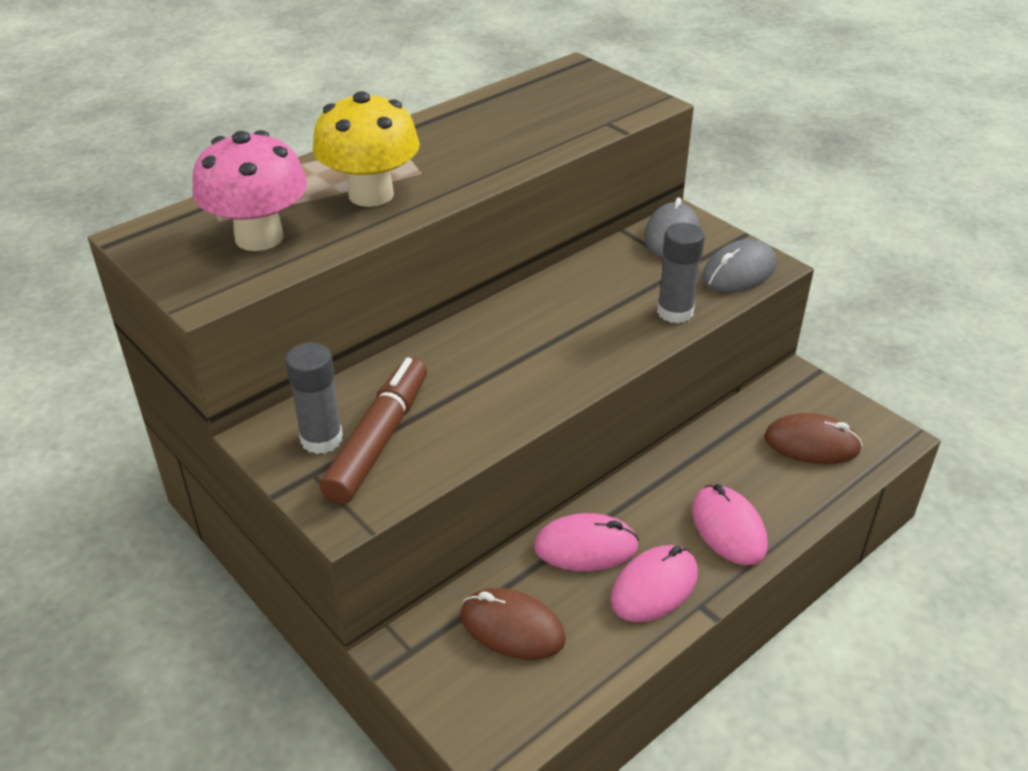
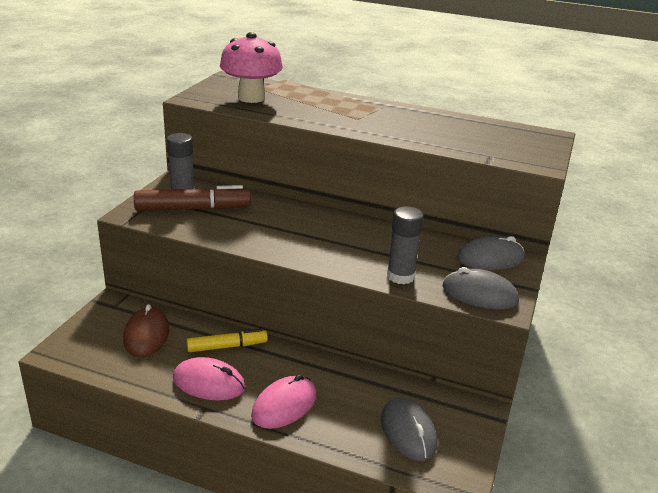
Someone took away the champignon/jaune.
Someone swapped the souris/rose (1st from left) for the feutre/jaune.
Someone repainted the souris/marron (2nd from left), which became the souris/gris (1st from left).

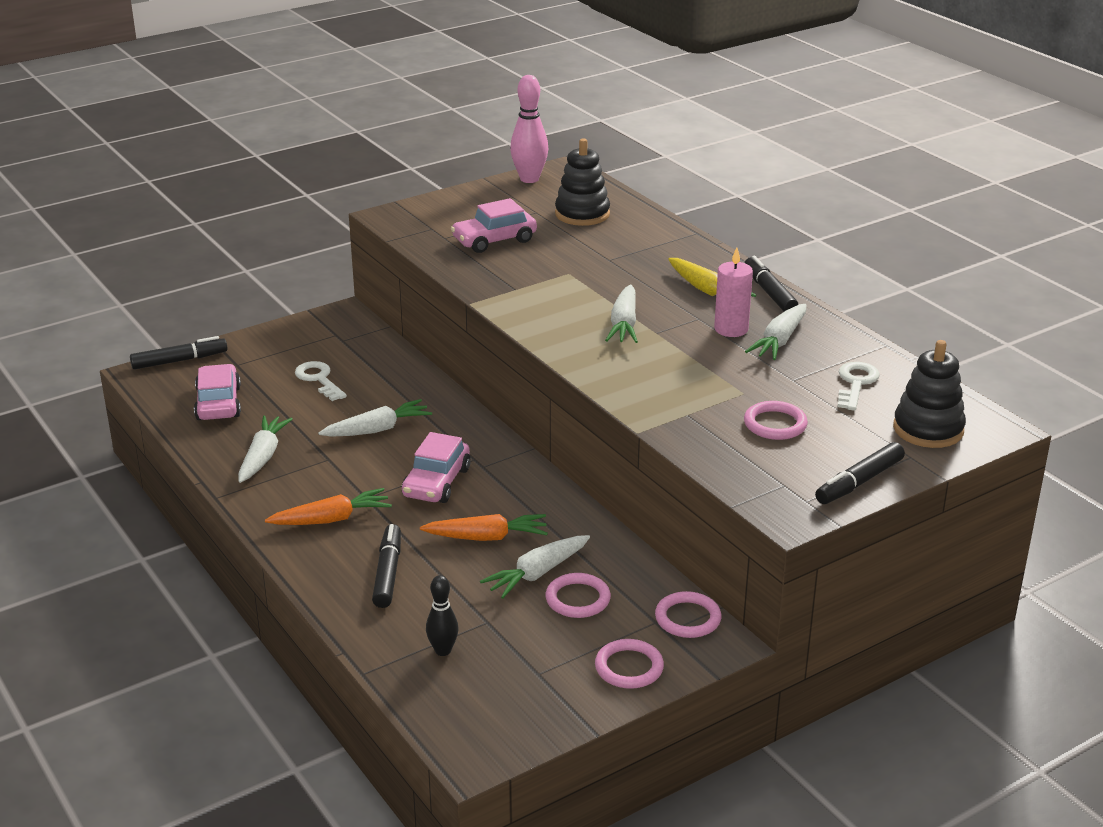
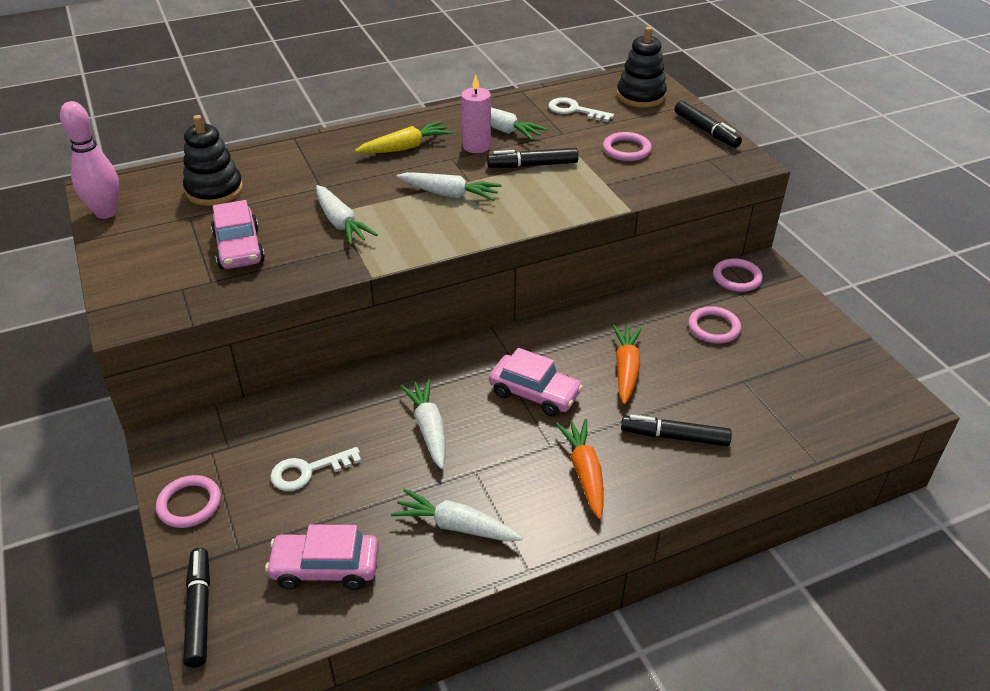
Someone took away the quille/noir.
Someone carried the carotte/blanc (3rd from left in the first image).
Someone carried the anneau/rose (2nd from left in the first image).
Someone carried the feutre/noir (3rd from left in the first image).

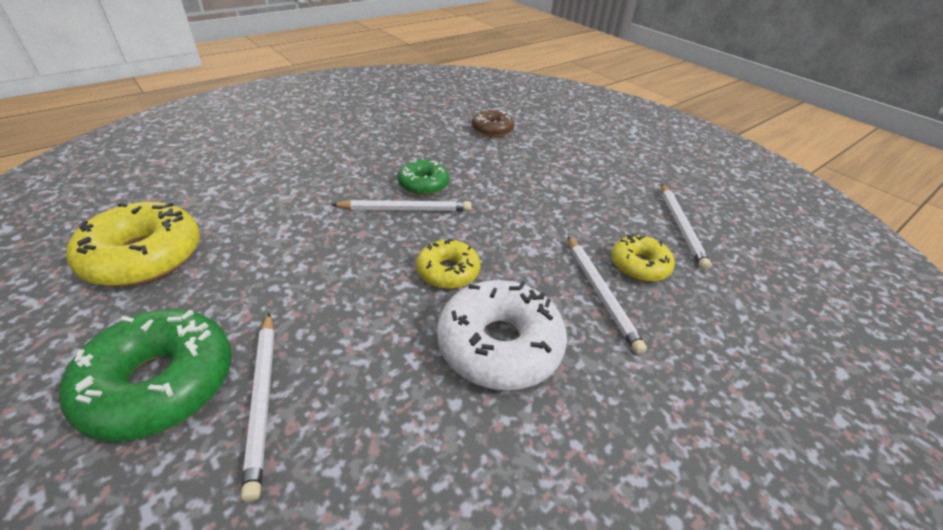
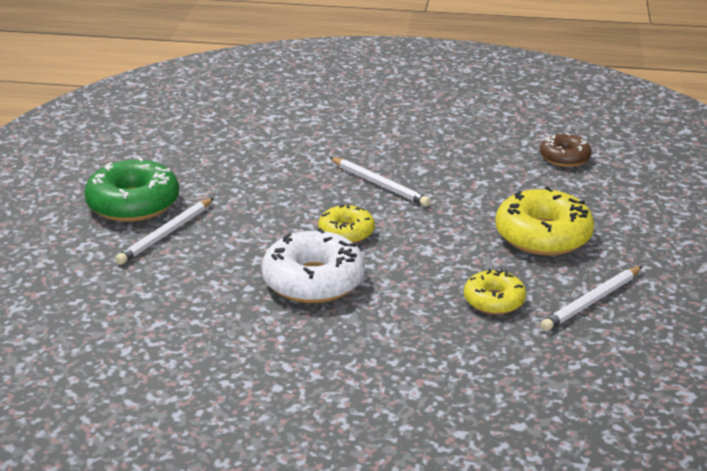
Someone carried the beignet/jaune (1st from left in the first image).
Someone took away the beignet/vert (2nd from left).
Someone took away the crayon/blanc (3rd from left).

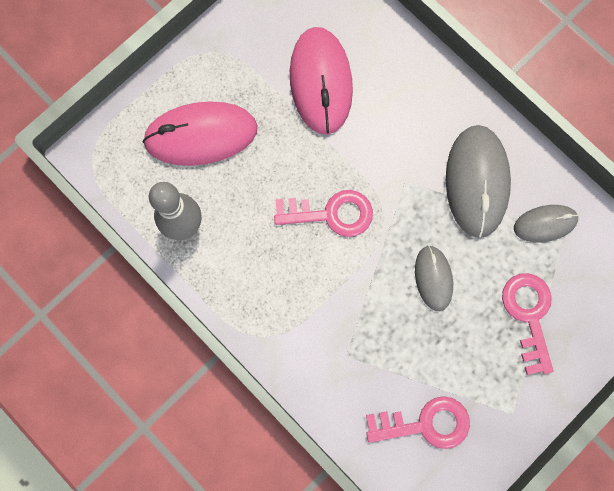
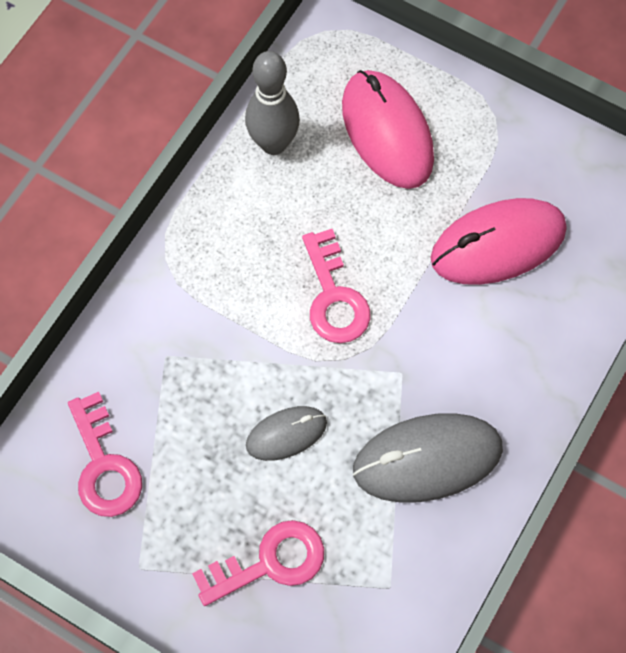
Someone took away the souris/gris (3rd from left).

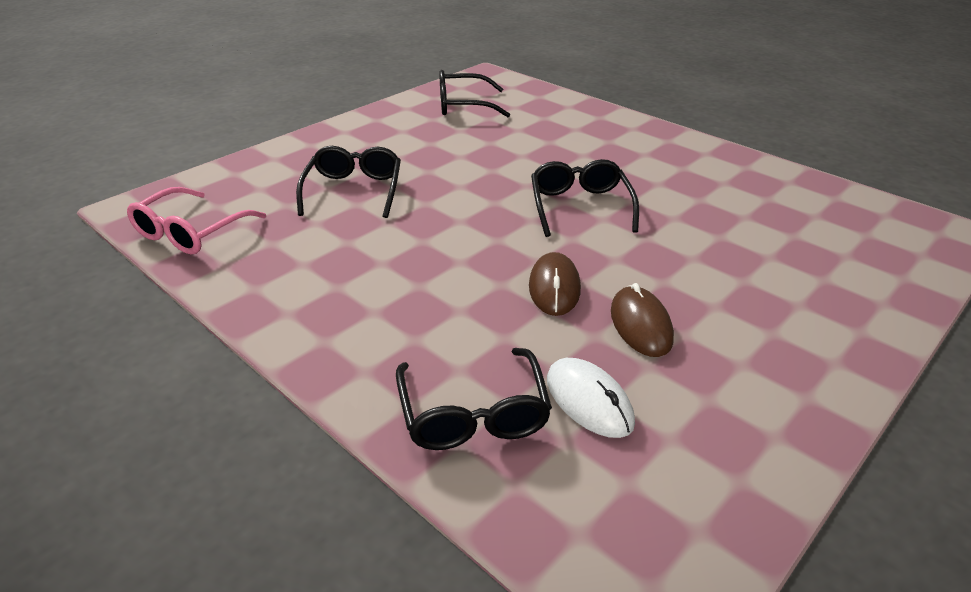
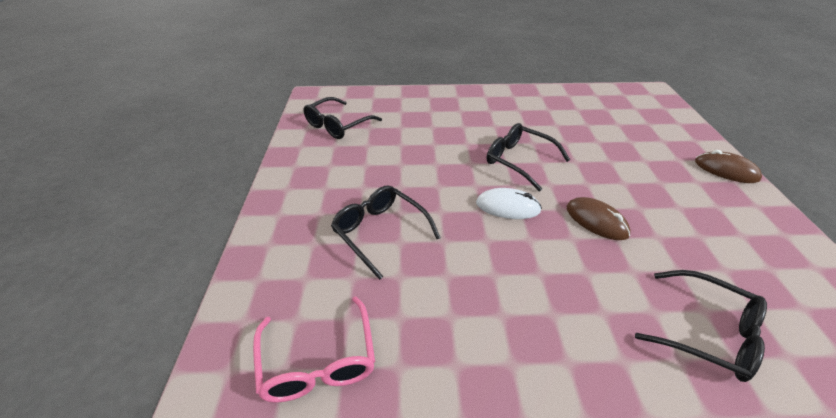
Someone carried the souris/blanc.
Someone carried the souris/marron (2nd from left).

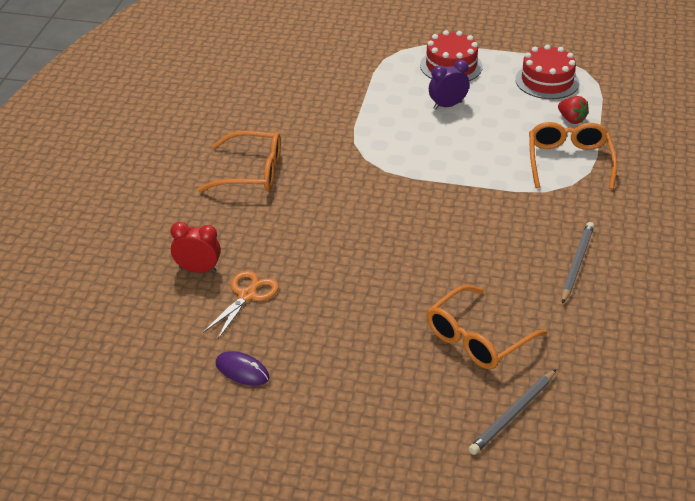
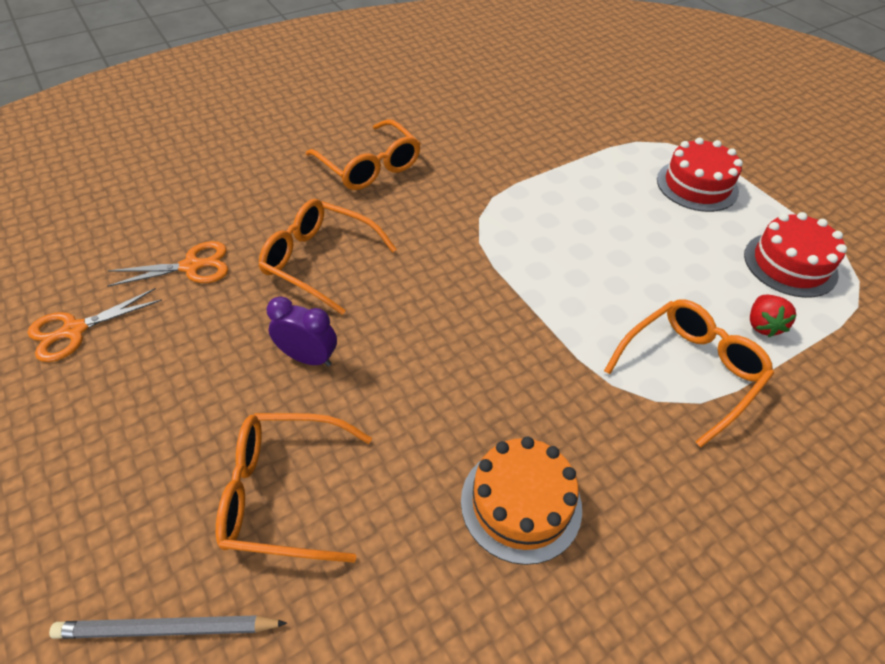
Someone took away the réveil/rouge.
Someone swapped the souris/violet for the ciseaux/orange (1st from left).
Someone carried the réveil/violet.
Someone swapped the crayon/gris (2nd from left) for the gâteau/orange.
Someone put down the lunettes/orange (2nd from left).

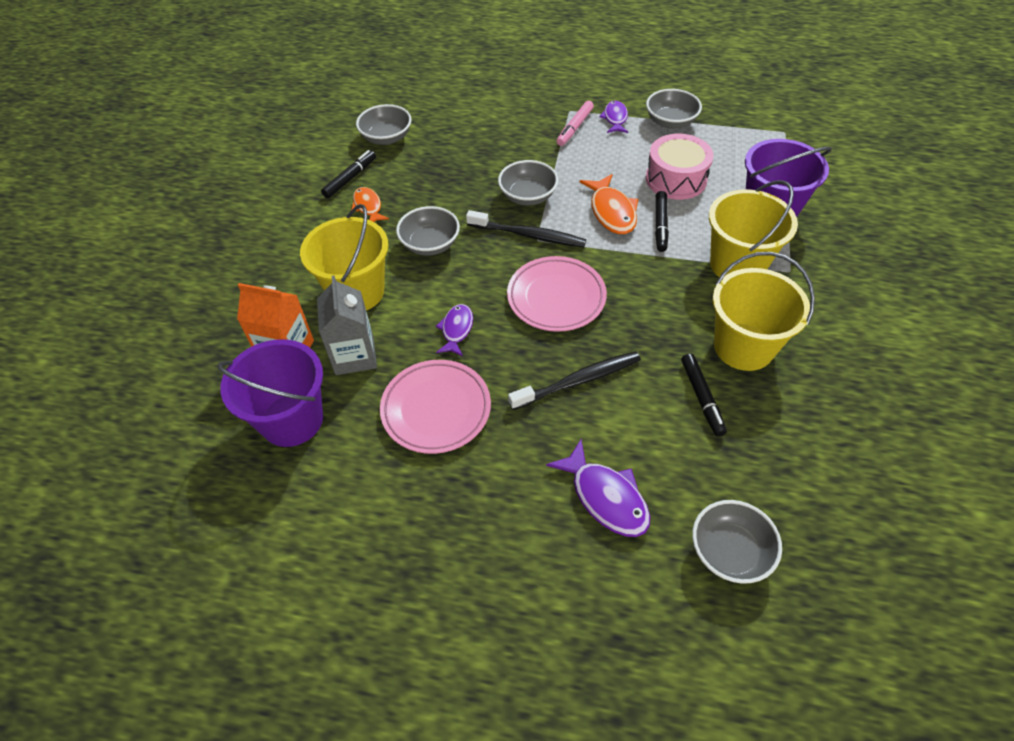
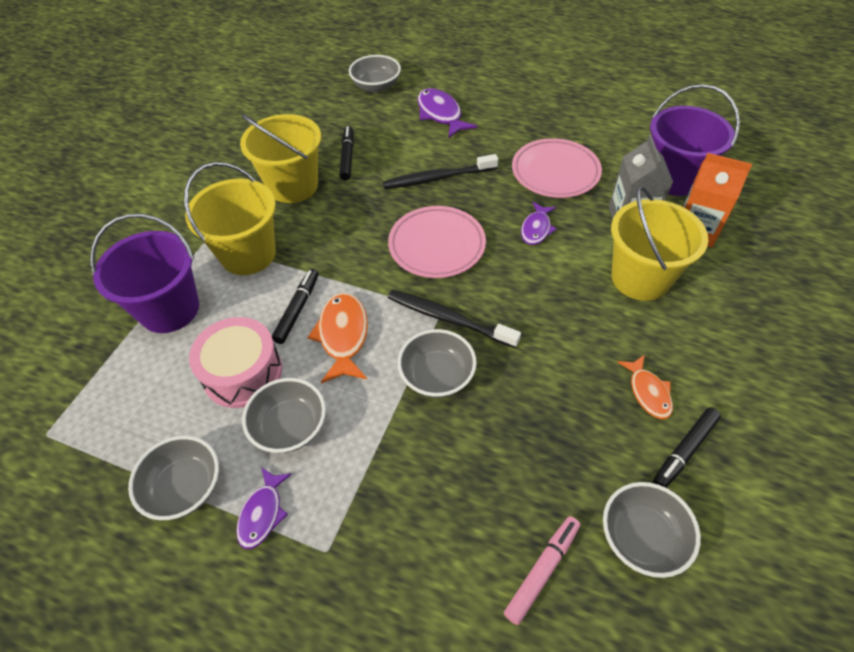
Someone carried the bol/gris (2nd from left).
Someone carried the feutre/rose.

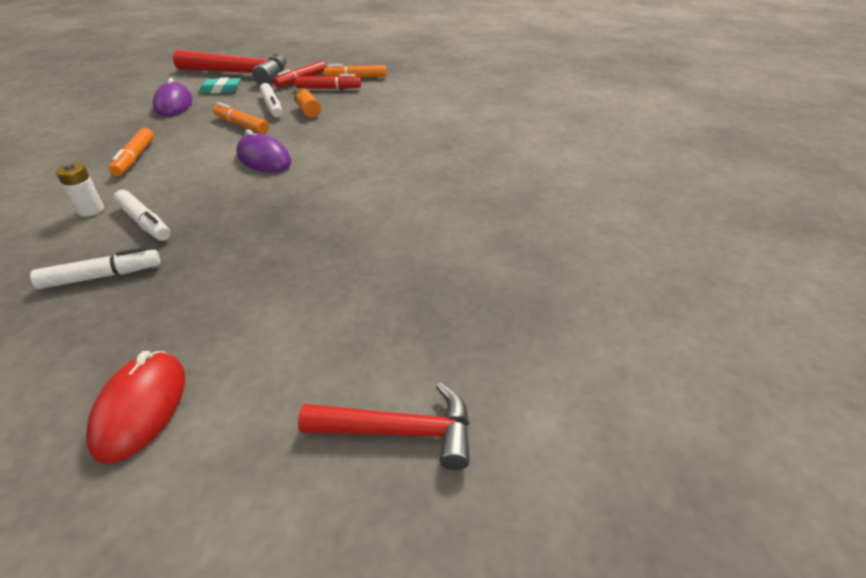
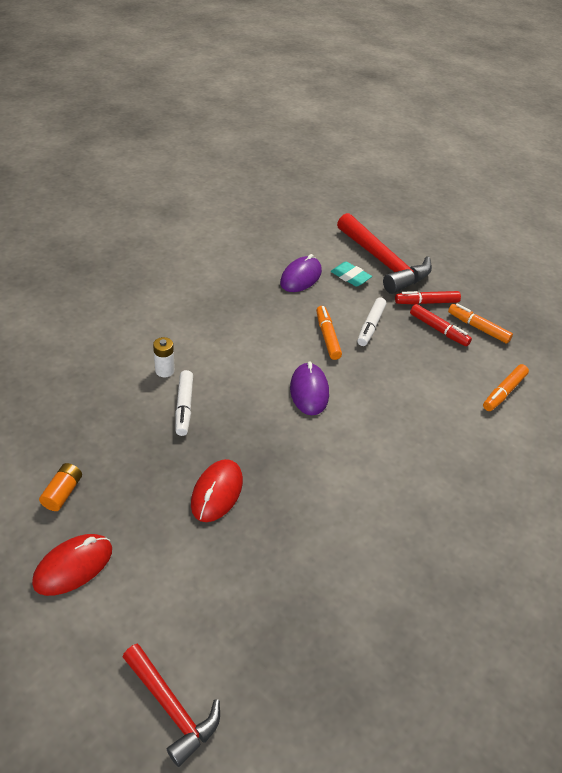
Someone took away the feutre/blanc (1st from left).
Someone carried the feutre/orange (1st from left in the first image).
Someone carried the pile/orange.
Someone put down the souris/rouge (2nd from left).

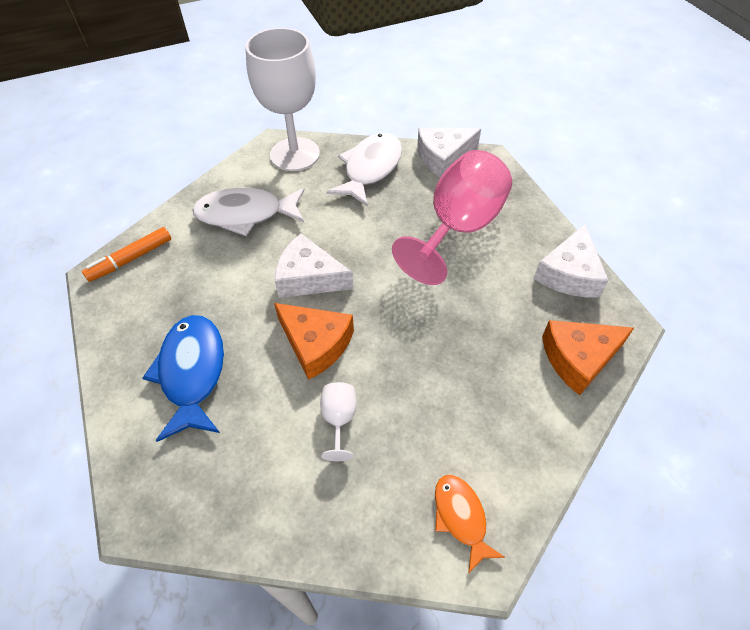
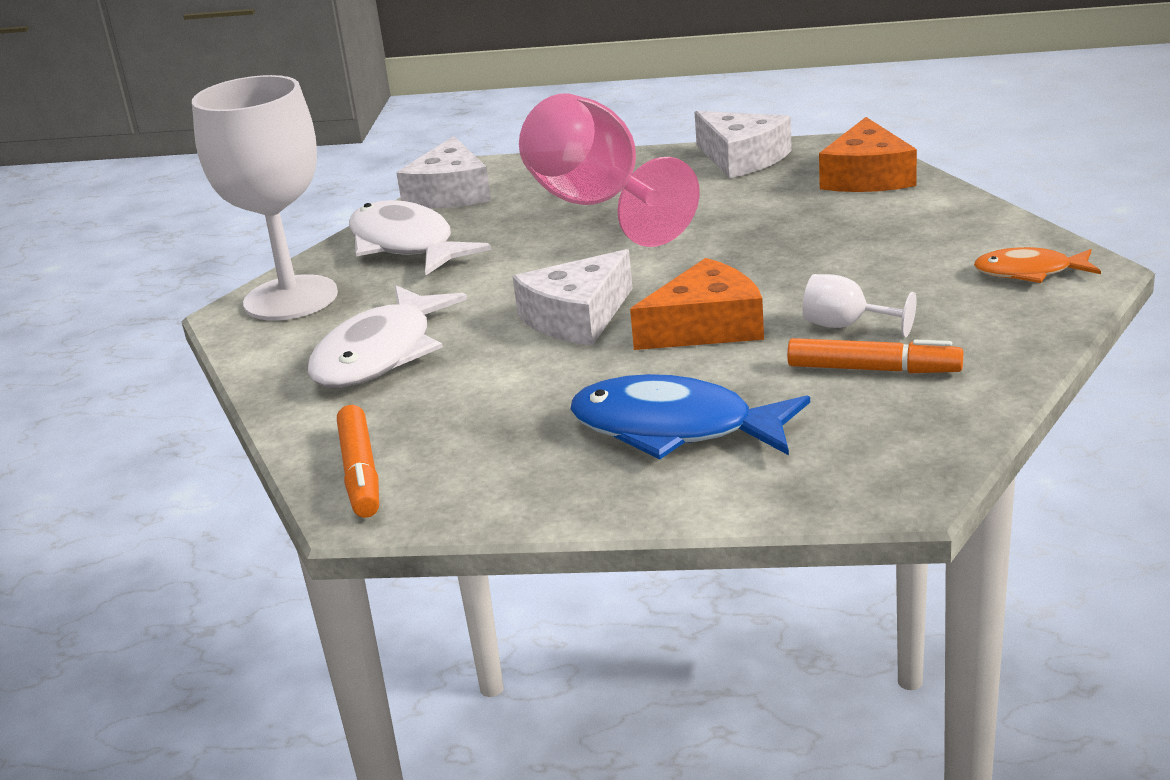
Someone put down the feutre/orange (2nd from left).

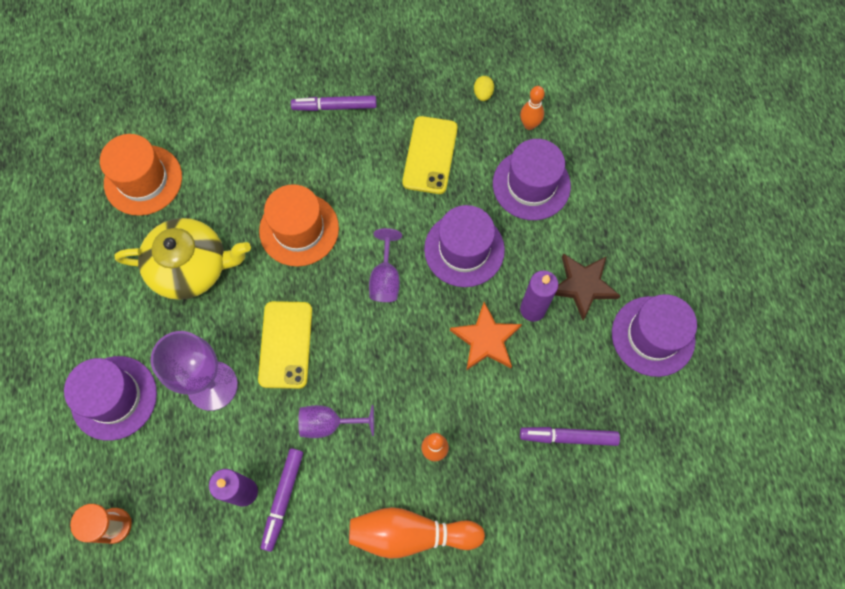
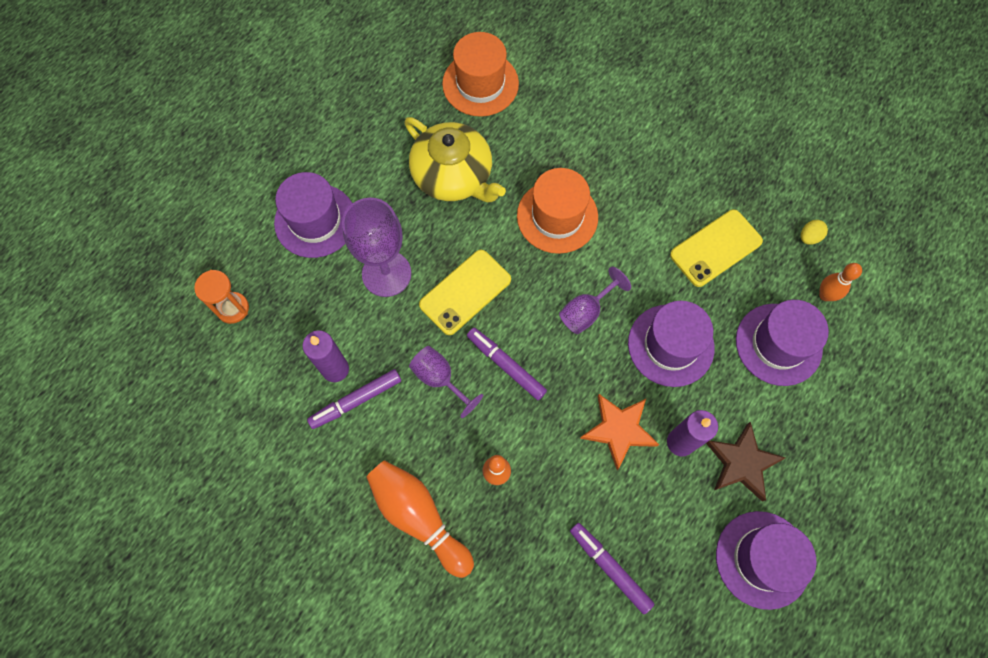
Someone carried the feutre/violet (2nd from left).

